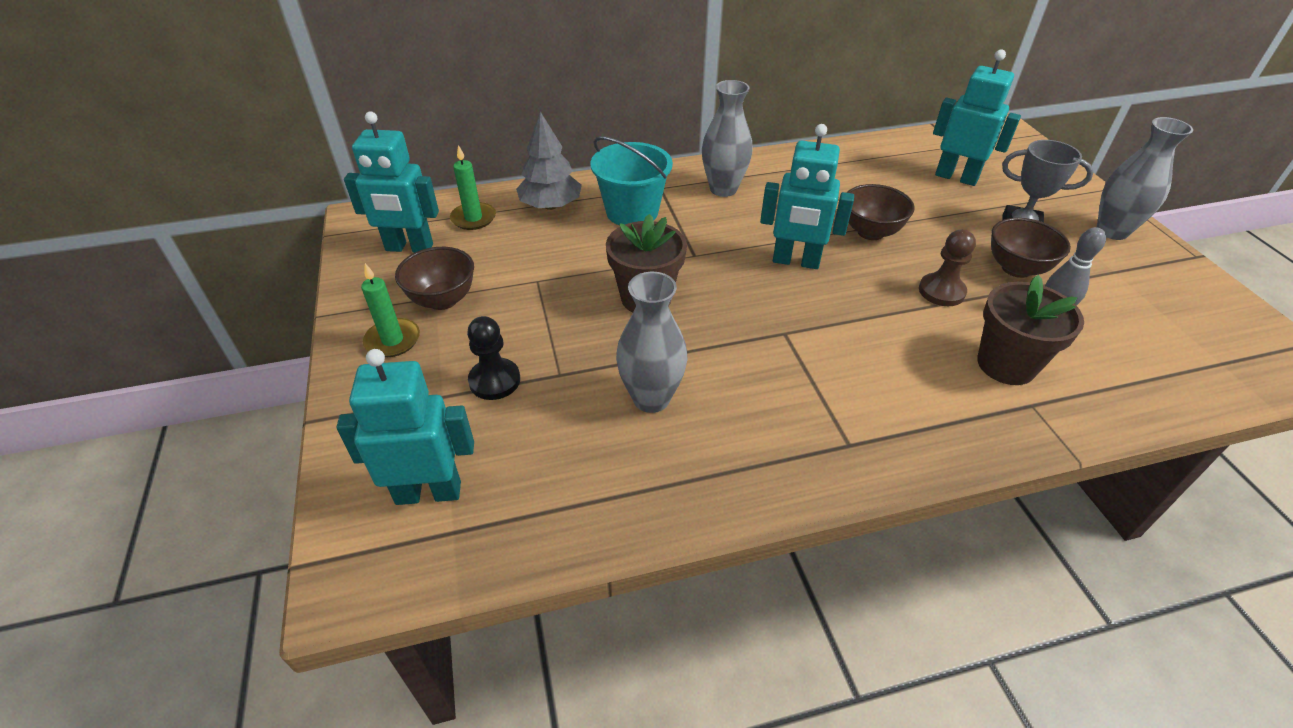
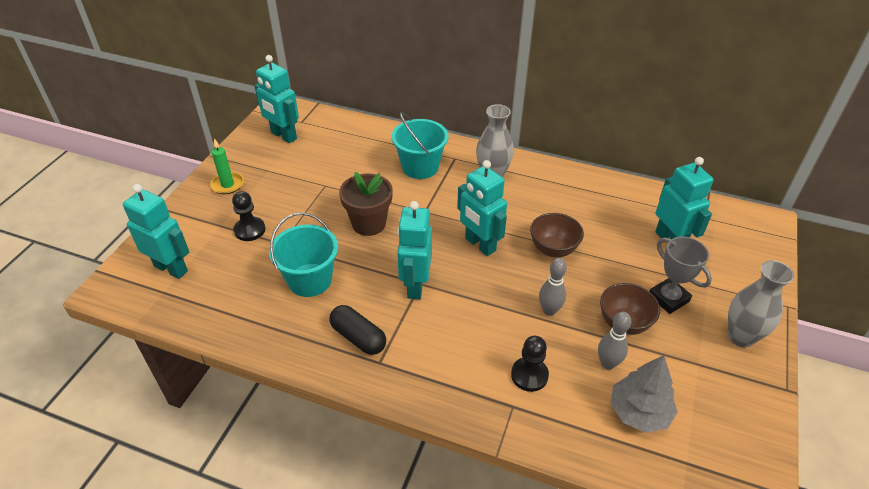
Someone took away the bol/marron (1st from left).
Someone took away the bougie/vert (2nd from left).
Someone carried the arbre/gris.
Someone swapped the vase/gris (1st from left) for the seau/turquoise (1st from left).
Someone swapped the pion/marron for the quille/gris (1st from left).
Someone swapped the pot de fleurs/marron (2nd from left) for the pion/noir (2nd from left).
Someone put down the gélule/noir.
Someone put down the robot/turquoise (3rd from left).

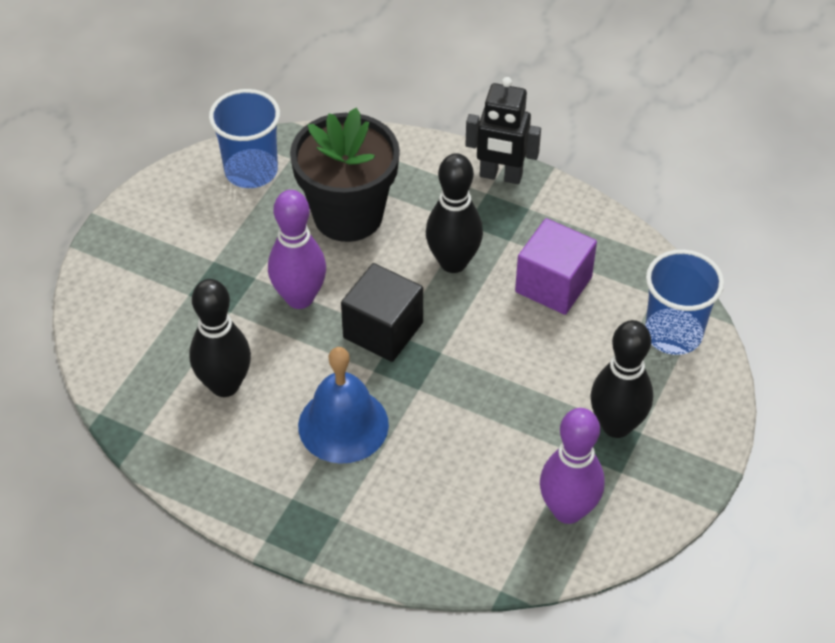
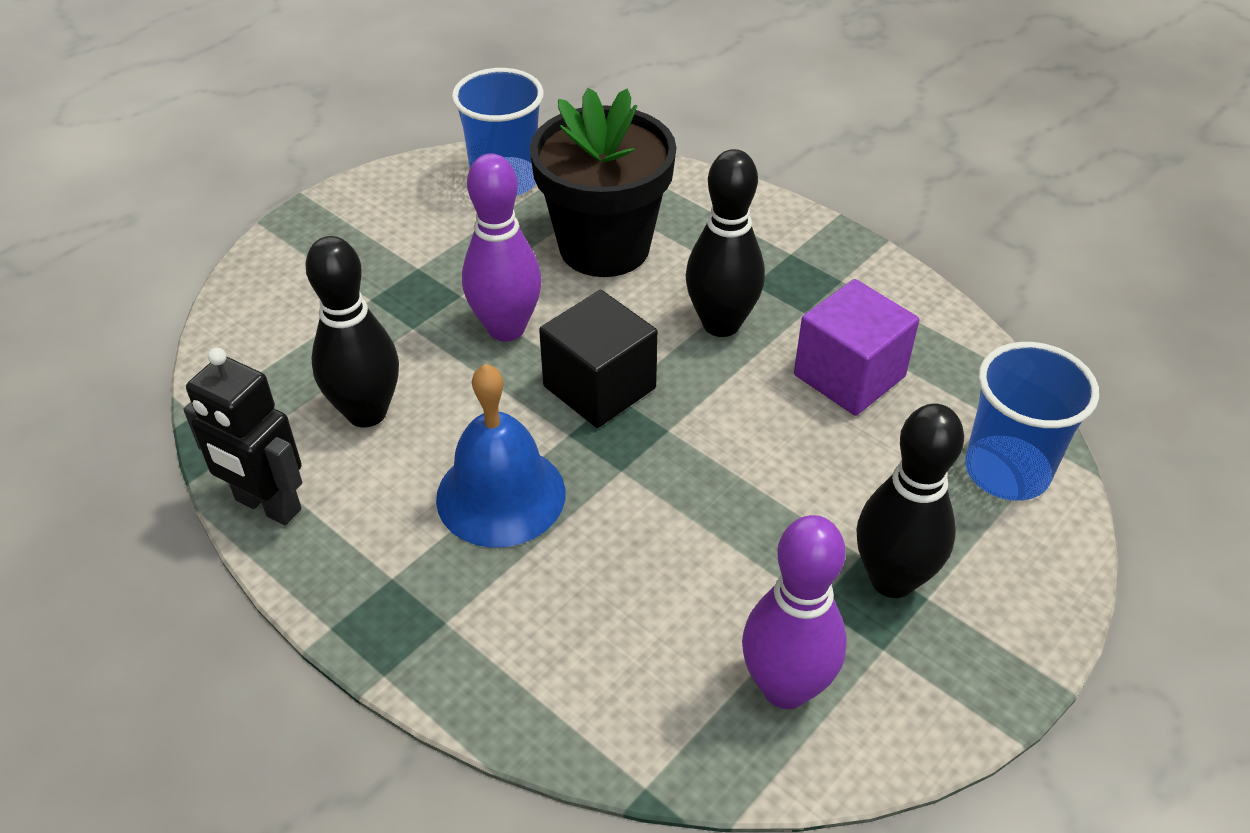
Someone carried the robot/noir.

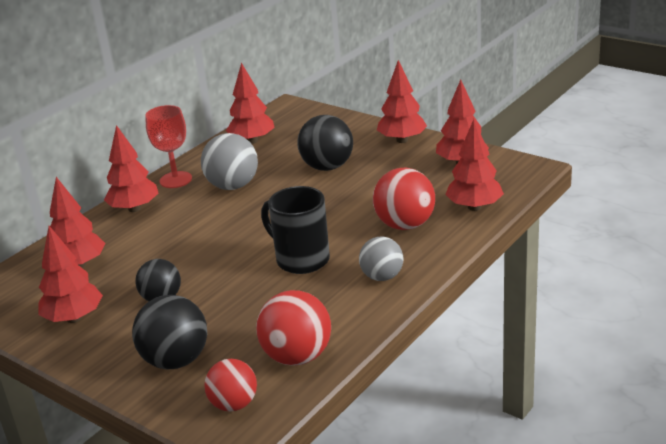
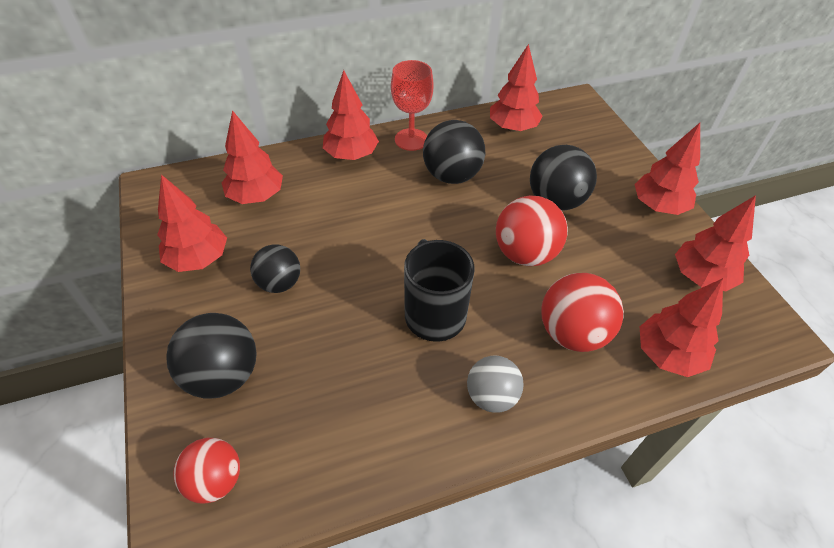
Someone repainted the balle/gris (1st from left), which became the balle/noir (3rd from left).
Someone carried the balle/rouge (2nd from left).

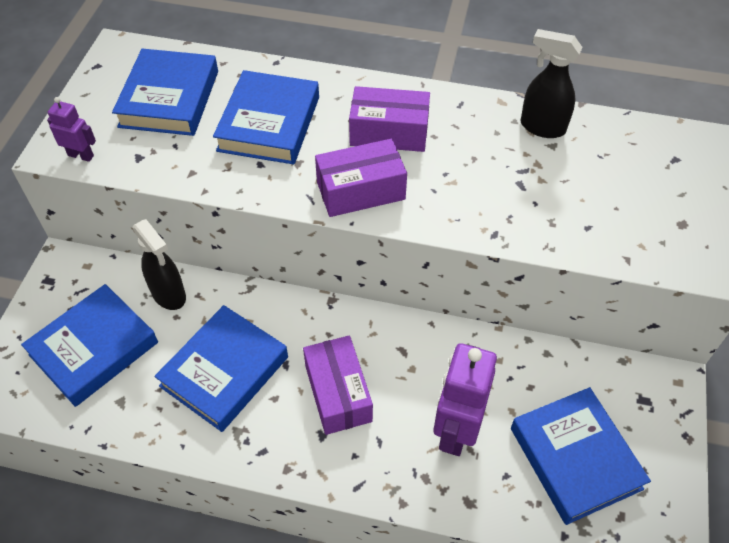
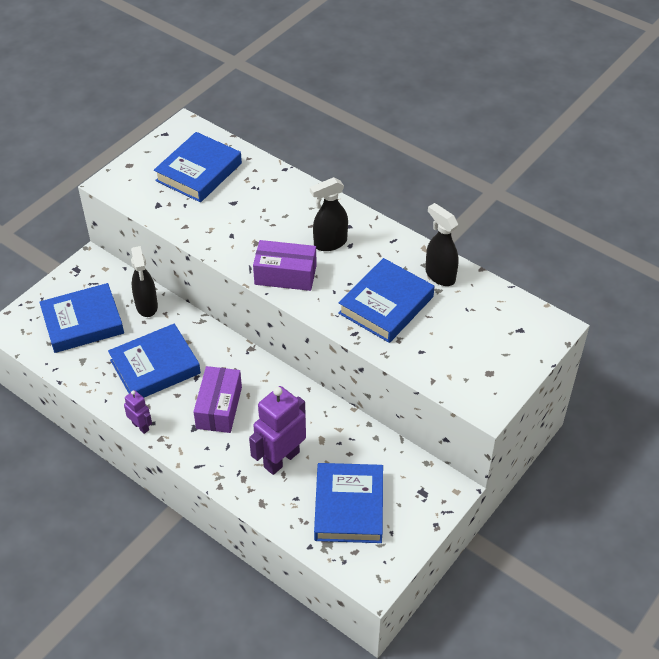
Someone carried the robot/violet (1st from left).
Someone carried the livre/bleu (4th from left in the first image).
Someone swapped the boîte/violet (3rd from left) for the vaporisateur/noir (2nd from left).

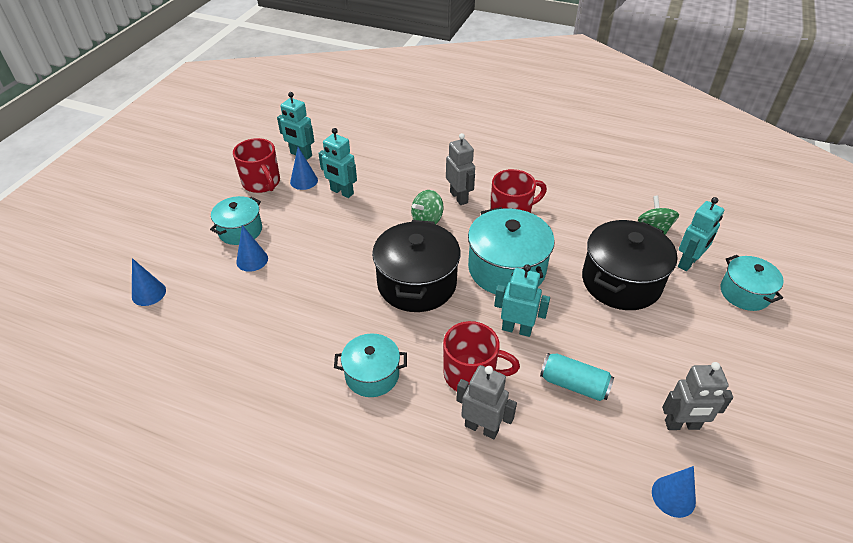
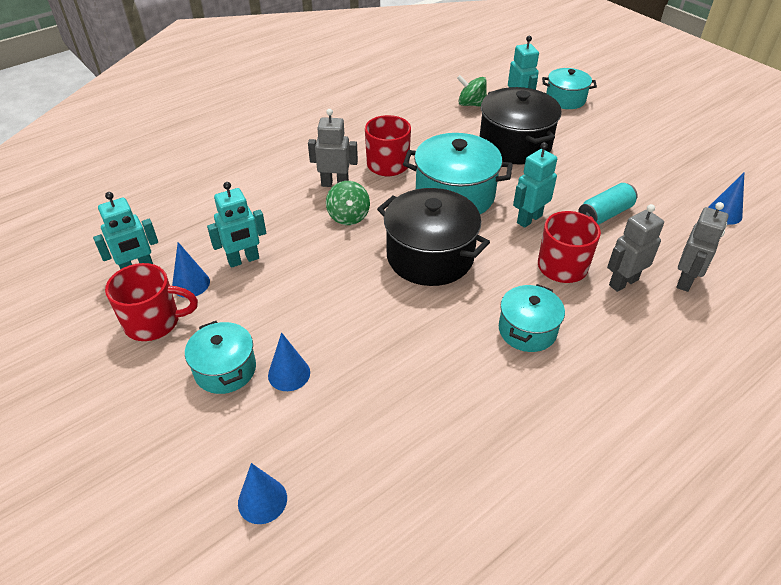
Someone carried the robot/gris (3rd from left).

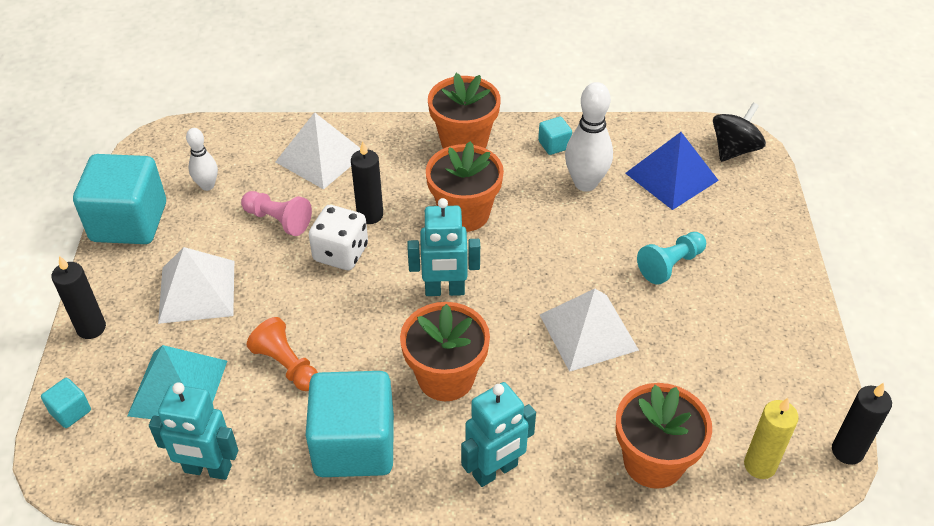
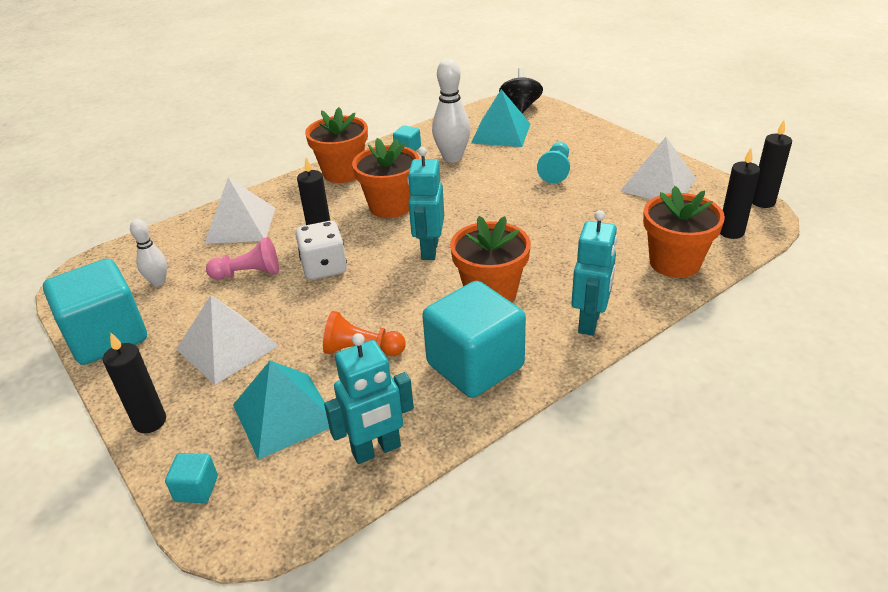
Someone rotated the robot/turquoise (2nd from left) by 135 degrees clockwise.
Someone carried the pyramide/blanc (3rd from left).
Someone repainted the pyramide/bleu, which became the pyramide/turquoise (2nd from left).
Someone repainted the bougie/jaune, which became the bougie/noir (3rd from left).

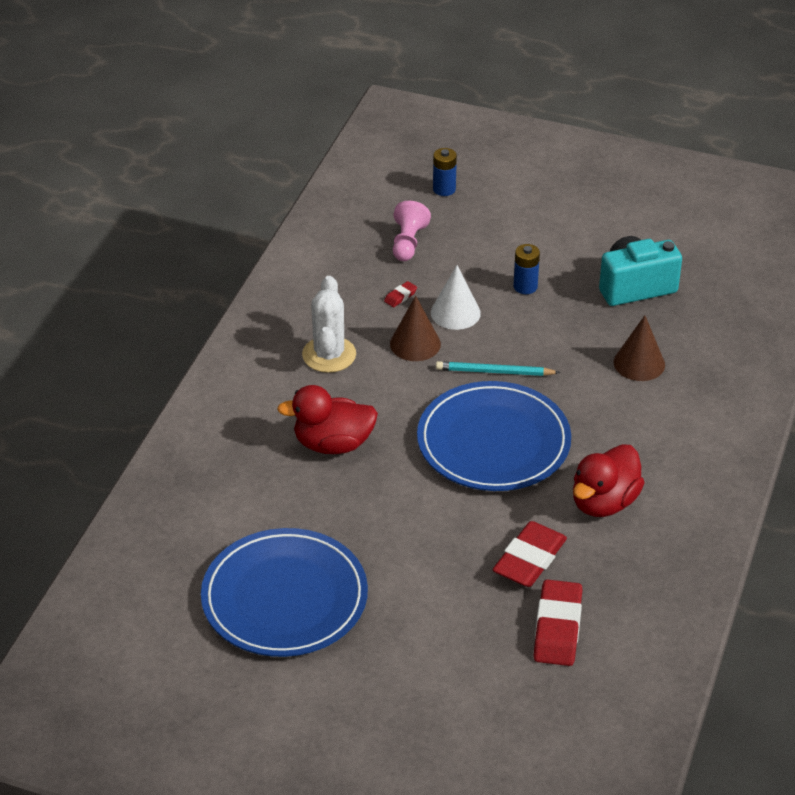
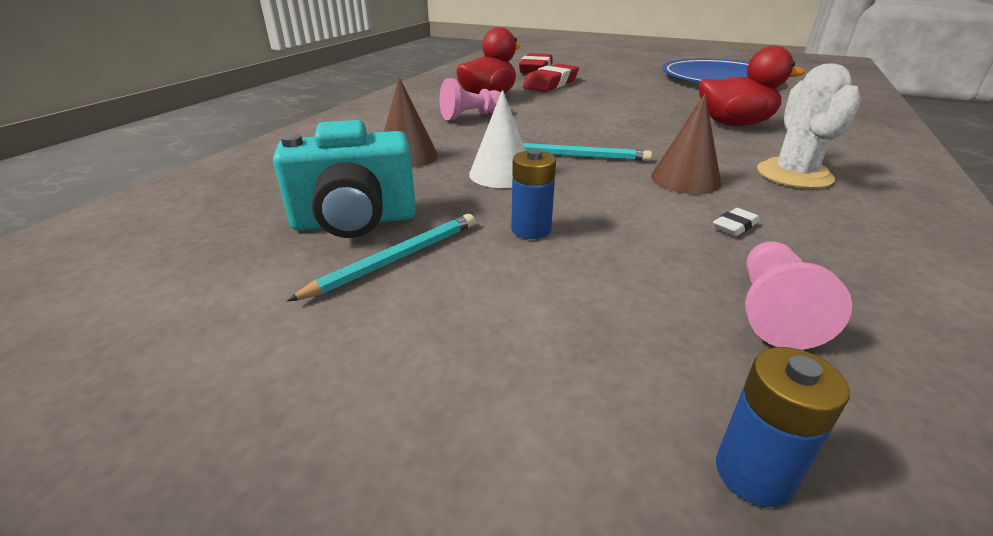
Someone repainted the gomme/rouge (1st from left), which became the gomme/blanc.
Someone took away the assiette/bleu (2nd from left).
Someone carried the cône/blanc.
Someone put down the crayon/turquoise (1st from left).
Someone put down the pion/rose (1st from left).

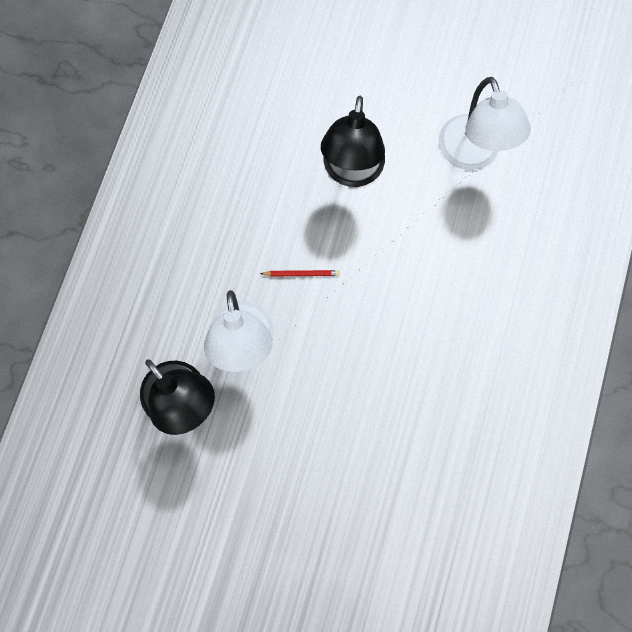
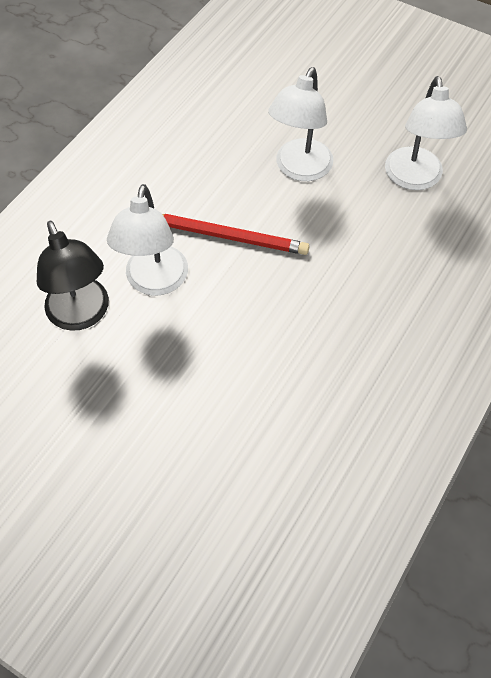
Someone scaled the crayon/rouge by 2.26.
Someone repainted the lampe/noir (2nd from left), which became the lampe/blanc (2nd from left).

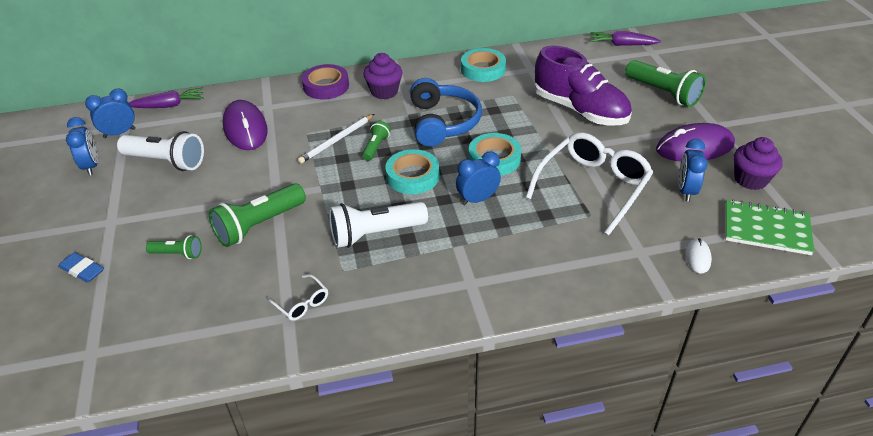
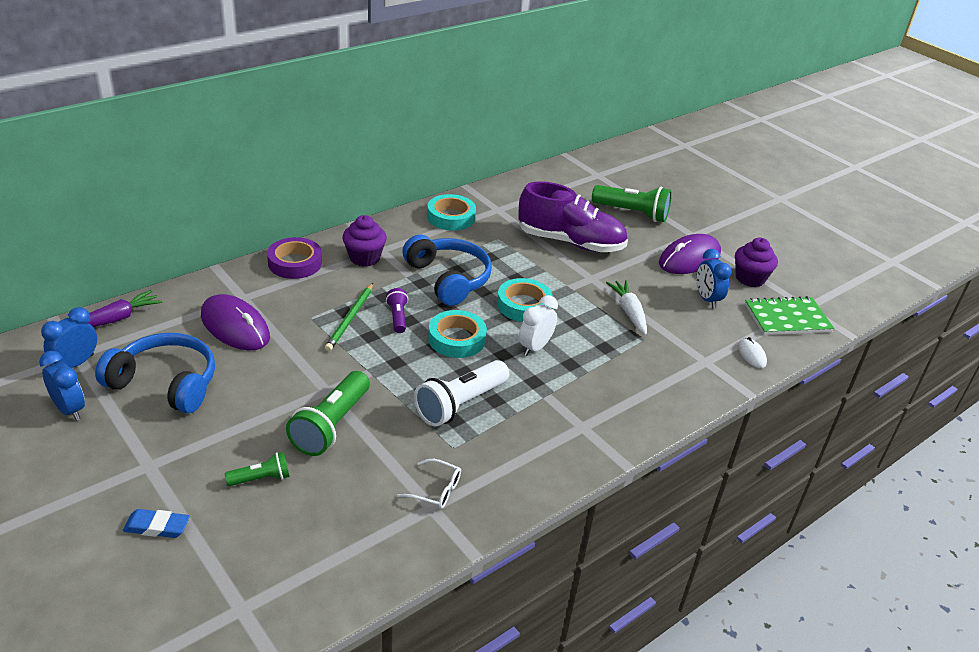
Someone swapped the lampe de poche/blanc (1st from left) for the casque audio/bleu (1st from left).
Someone repainted the crayon/blanc, which became the crayon/vert.
Someone repainted the lampe de poche/vert (3rd from left), which became the lampe de poche/violet.
Someone repainted the réveil/bleu (3rd from left), which became the réveil/blanc.
Someone swapped the lunettes/blanc (2nd from left) for the carotte/blanc.
Someone took away the carotte/violet (2nd from left).

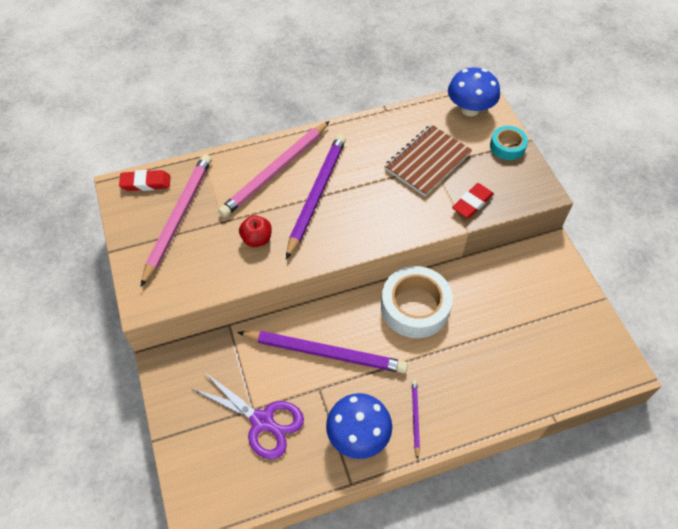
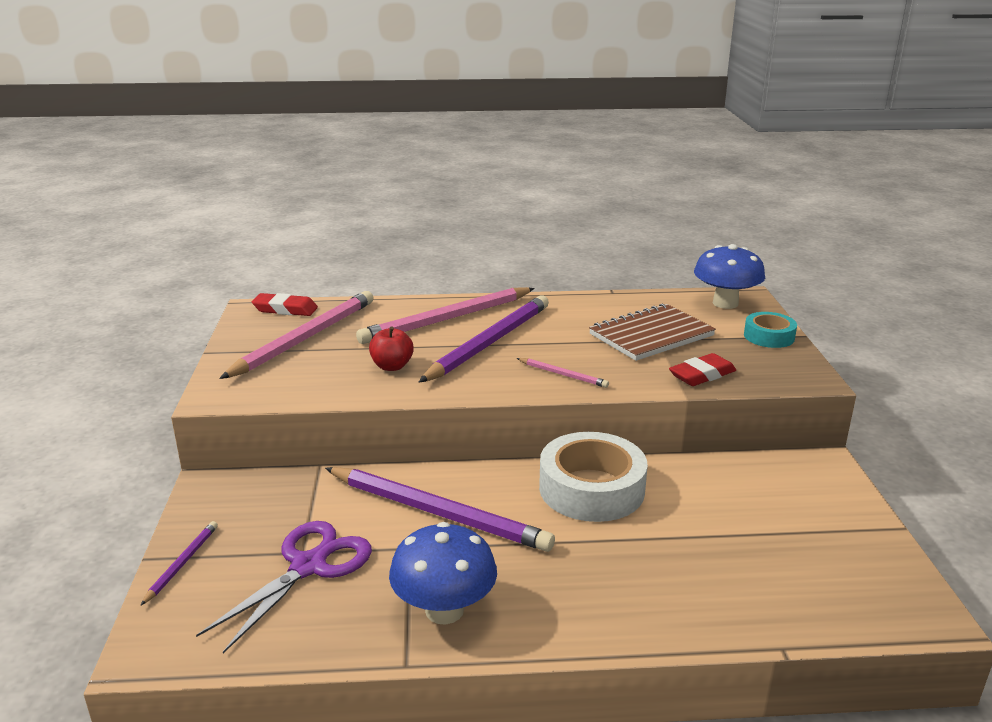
Someone rotated the ciseaux/violet by 105 degrees counterclockwise.
Someone carried the crayon/violet (3rd from left in the first image).
Someone put down the crayon/rose (3rd from left).

